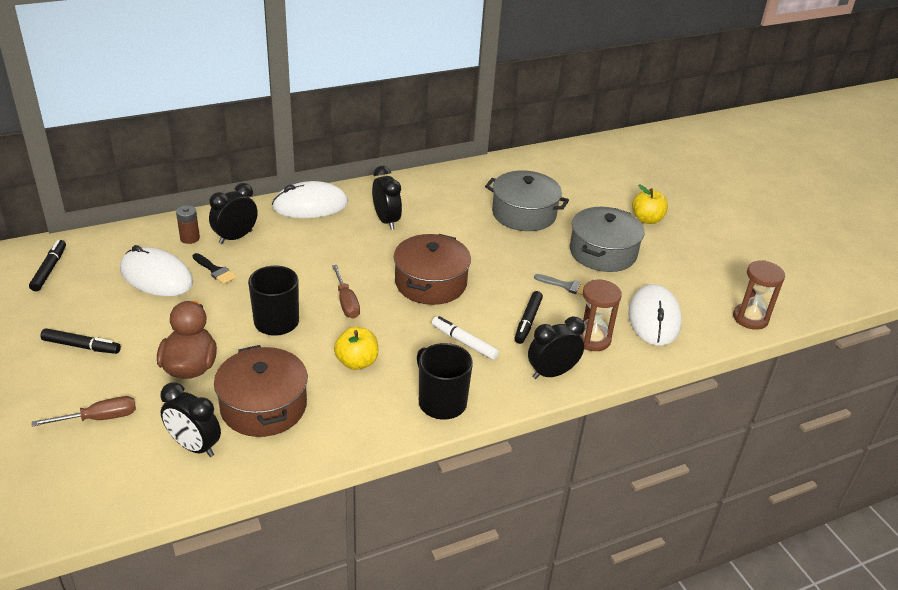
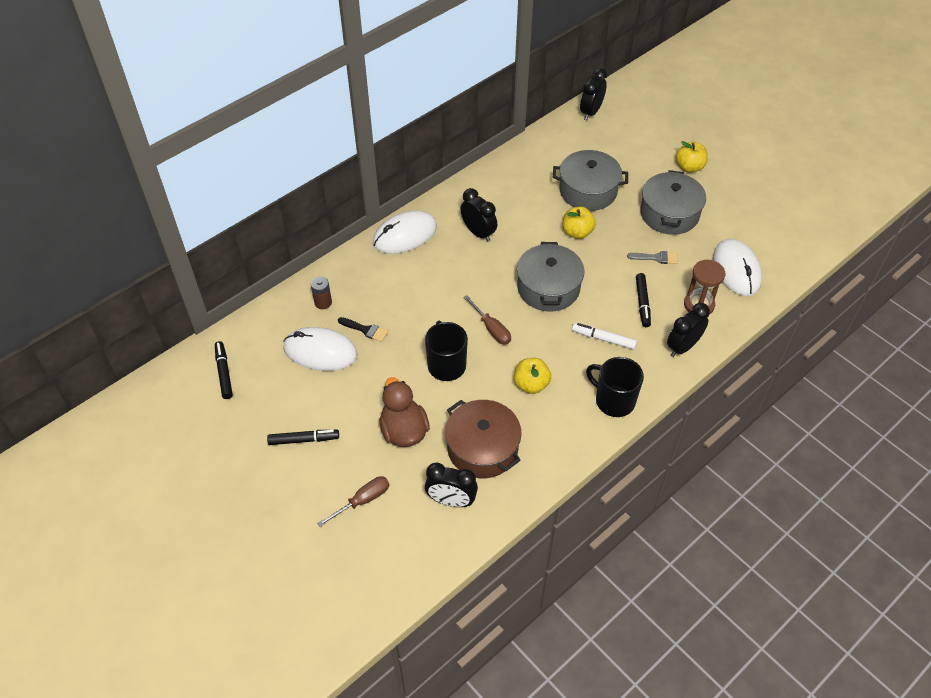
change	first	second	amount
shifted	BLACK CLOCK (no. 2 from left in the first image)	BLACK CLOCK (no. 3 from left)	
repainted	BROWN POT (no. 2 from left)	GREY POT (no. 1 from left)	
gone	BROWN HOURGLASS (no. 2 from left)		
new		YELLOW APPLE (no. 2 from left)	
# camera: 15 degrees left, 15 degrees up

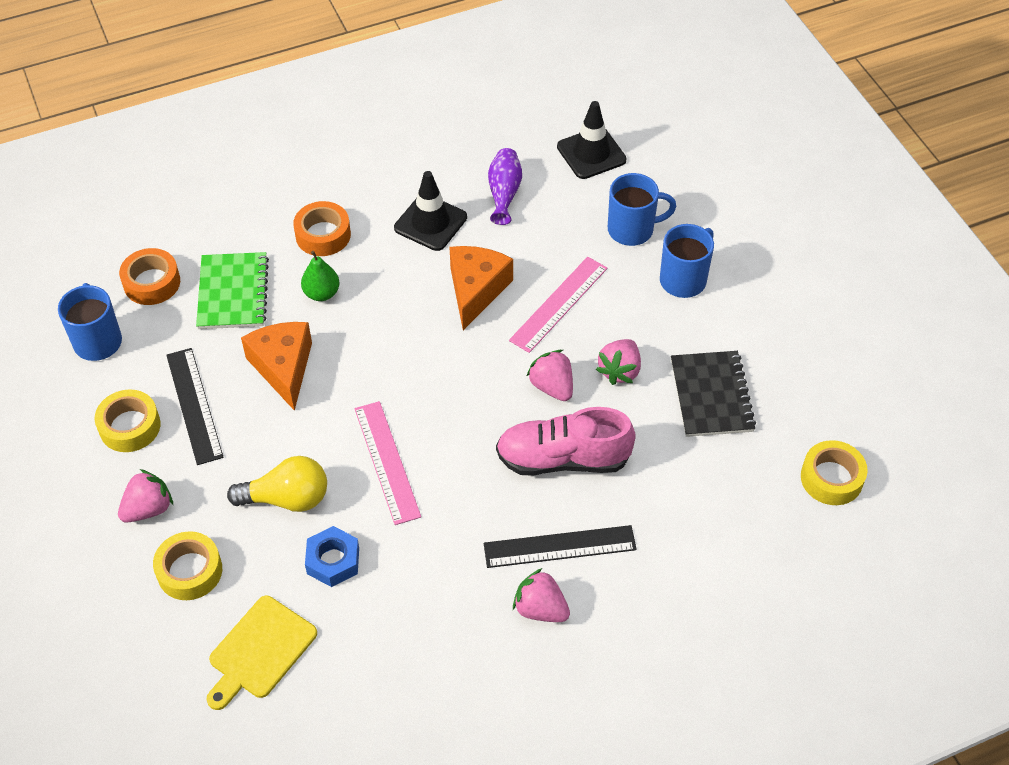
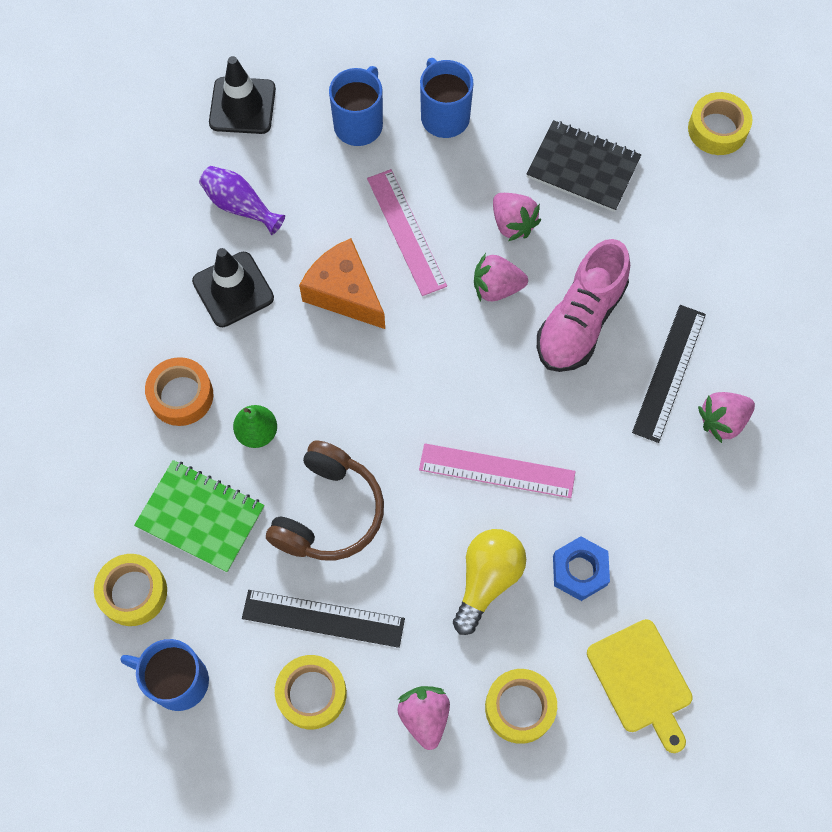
change	first	second	amount
repainted	ORANGE TAPE (no. 1 from left)	YELLOW TAPE (no. 1 from left)	
swapped	ORANGE CHEESE (no. 1 from left)	BROWN HEADPHONES	
# camera: 60 degrees left, 15 degrees up

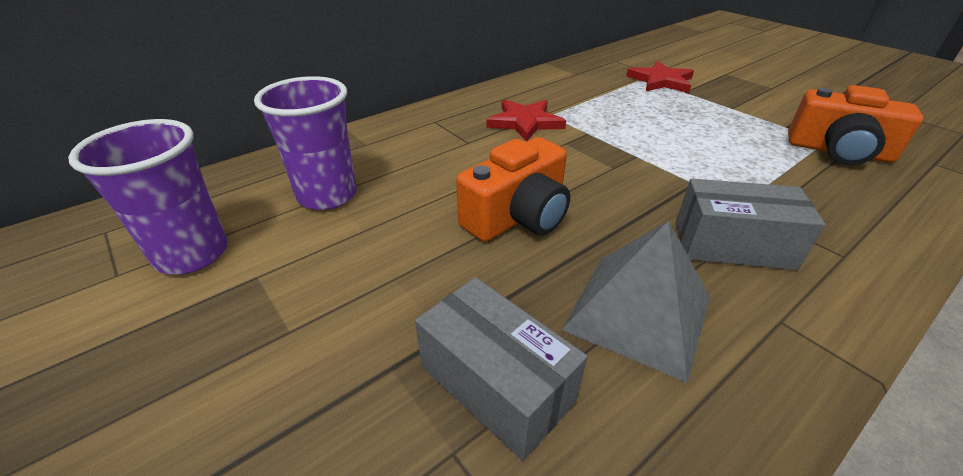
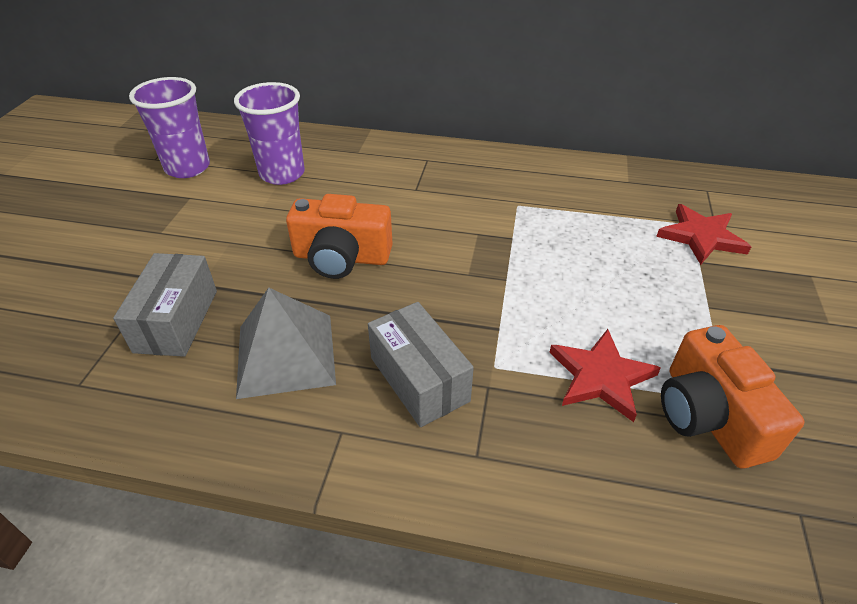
change	first	second	amount
shifted	RED STAR (no. 1 from left)		
# camera: 50 degrees right, 5 degrees up

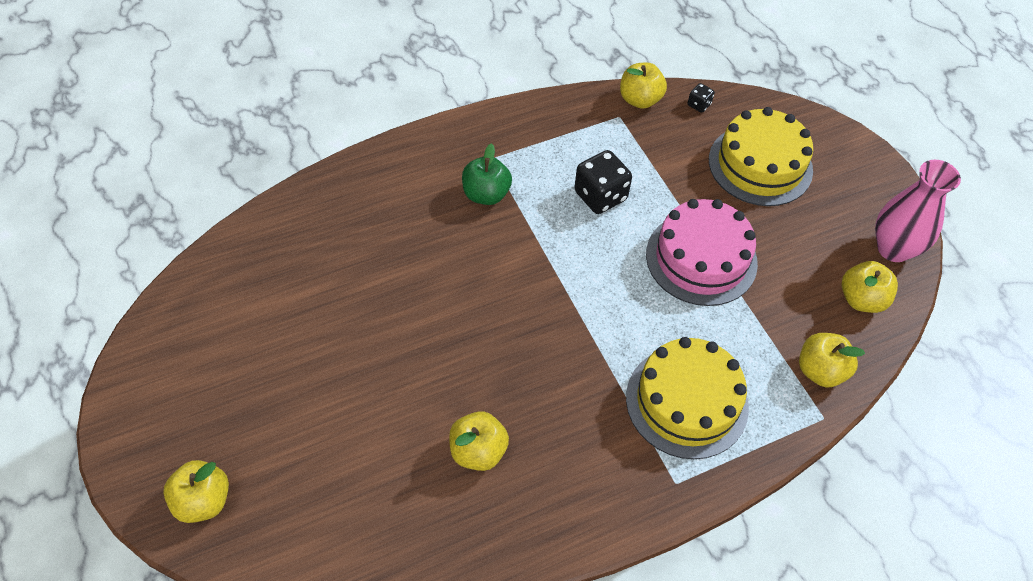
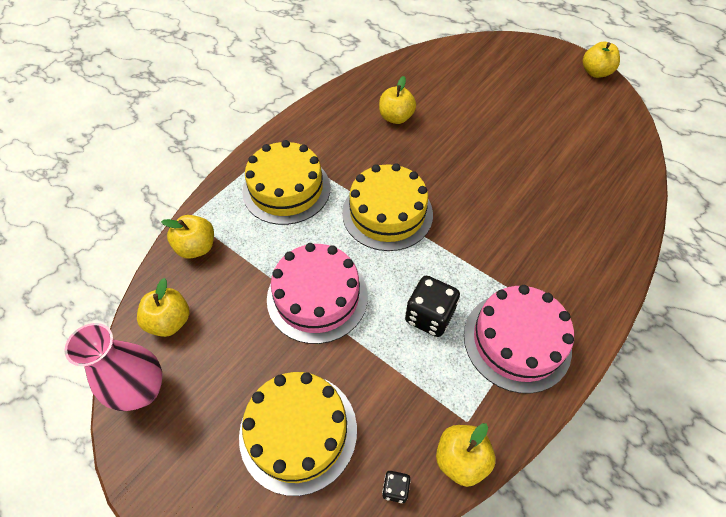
change	first	second	amount
gone	GREEN APPLE		
shifted	YELLOW APPLE (no. 1 from left in the first image)	YELLOW APPLE (no. 5 from left)	
new		YELLOW CAKE (no. 3 from left)	
new		PINK CAKE (no. 2 from left)	
# camera: 155 degrees right, 0 degrees up

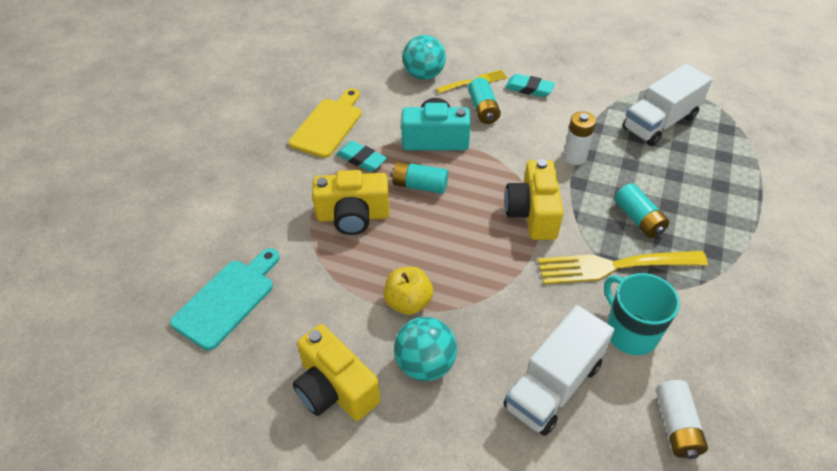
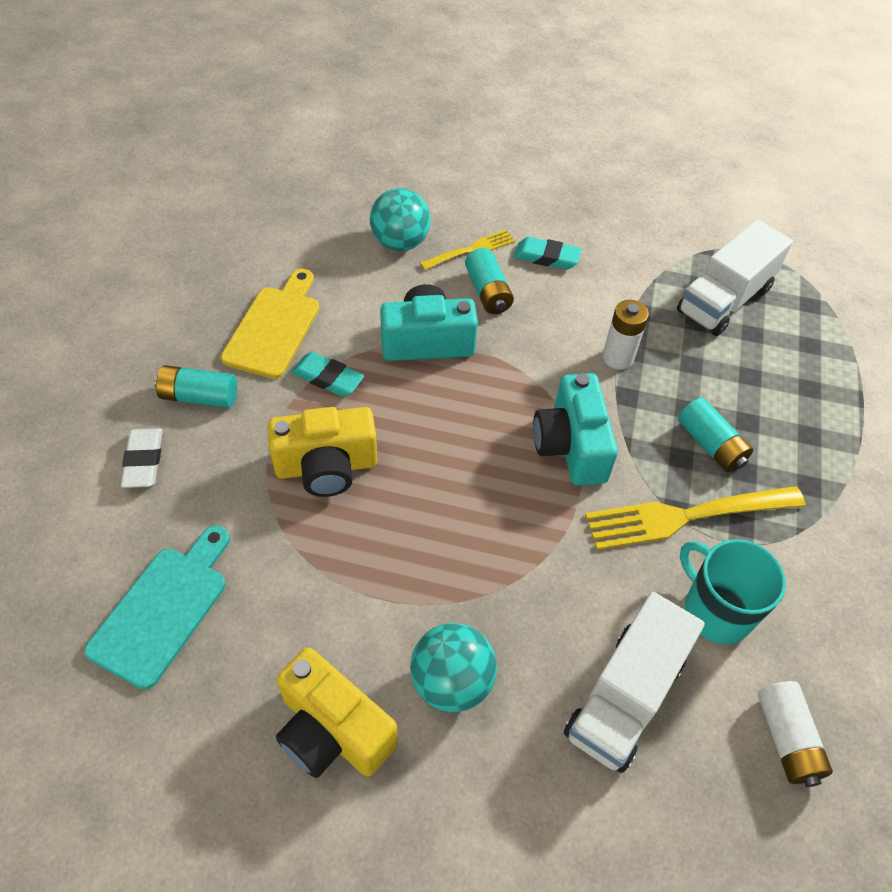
change	first	second	amount
repainted	YELLOW CAMERA (no. 3 from left)	TURQUOISE CAMERA (no. 2 from left)	
shifted	TURQUOISE BATTERY (no. 1 from left)		
gone	YELLOW APPLE		
new		WHITE ERASER	
# camera: 10 degrees left, 5 degrees up

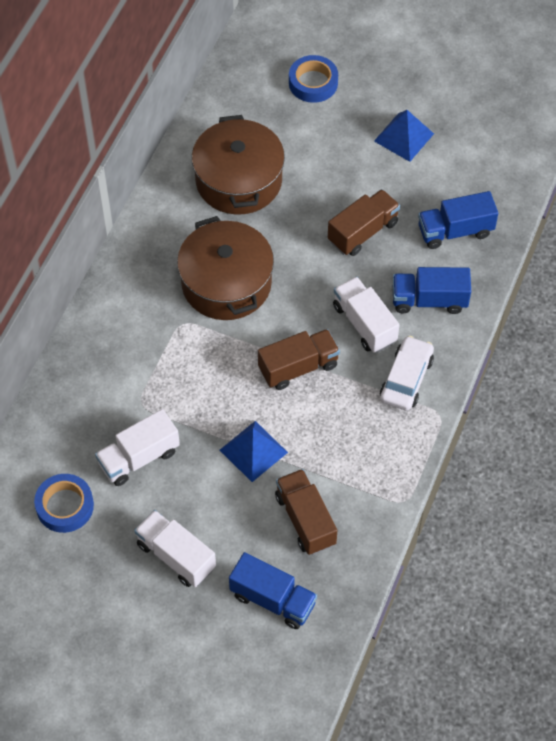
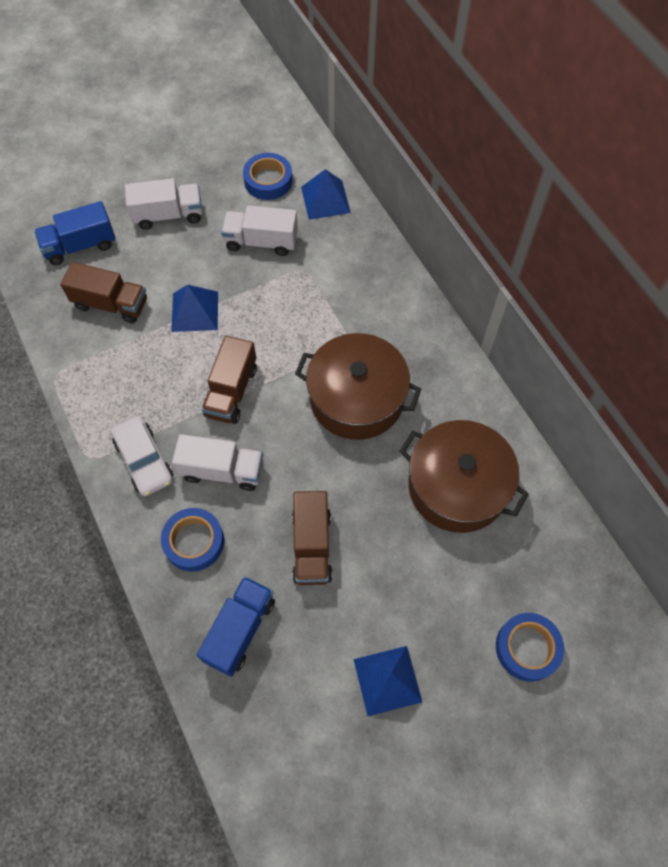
change	first	second	amount
swapped	BLUE TRUCK (no. 2 from left)	BLUE TAPE (no. 1 from left)	
rotated	WHITE TRUCK (no. 1 from left in the first image)	WHITE TRUCK (no. 3 from left)	90 degrees counterclockwise
new		BLUE PYRAMID (no. 2 from left)	
# camera: 130 degrees right, 5 degrees up

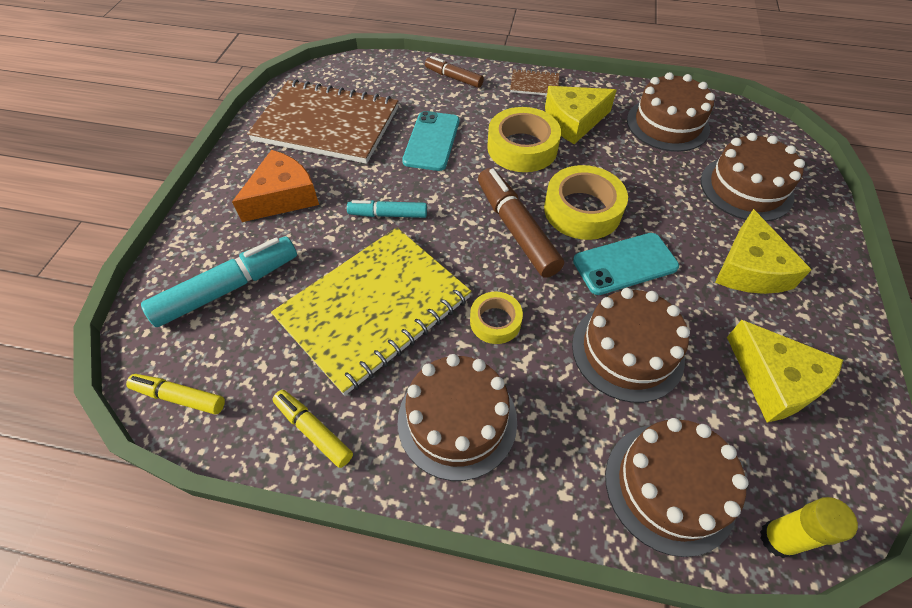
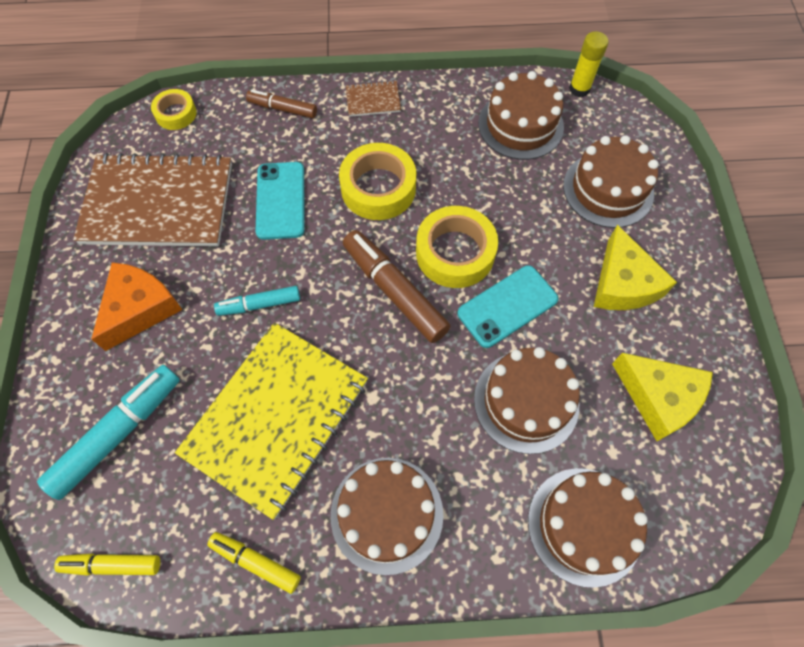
change	first	second	amount
gone	YELLOW CHEESE (no. 1 from left)		
shifted	YELLOW TAPE (no. 1 from left)		
shifted	YELLOW GLUE STICK		
# camera: 15 degrees left, 10 degrees up

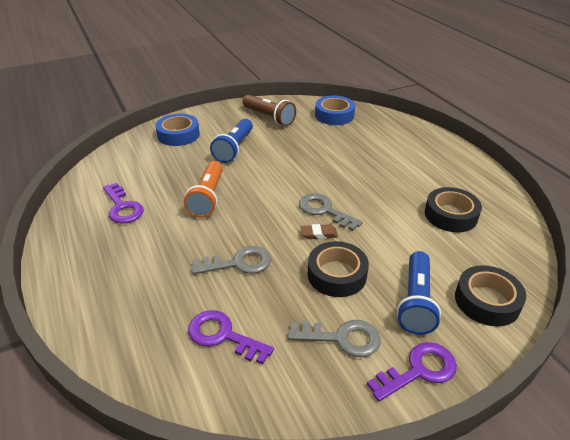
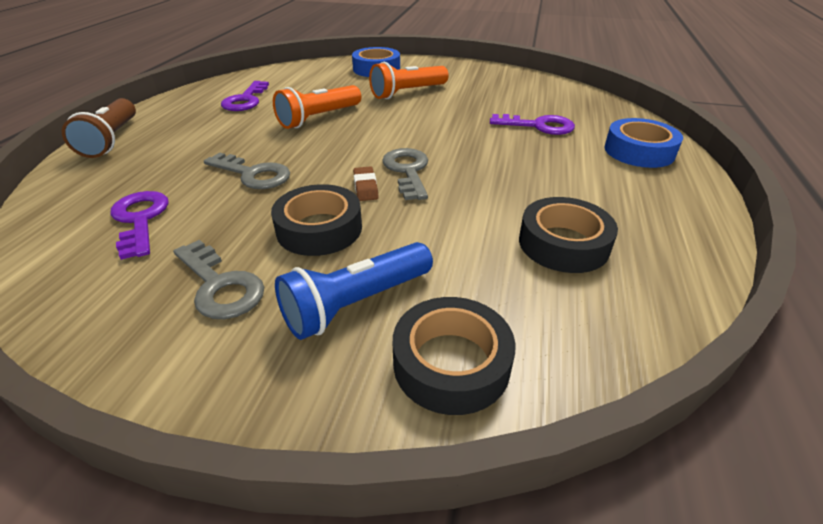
change	first	second	amount
shifted	BROWN FLASHLIGHT		
shifted	BLUE TAPE (no. 2 from left)		
repainted	BLUE FLASHLIGHT (no. 1 from left)	ORANGE FLASHLIGHT (no. 2 from left)	
rotated	BROWN ERASER		45 degrees clockwise
shifted	PURPLE KEY (no. 3 from left)		
# camera: 40 degrees right, 0 degrees up

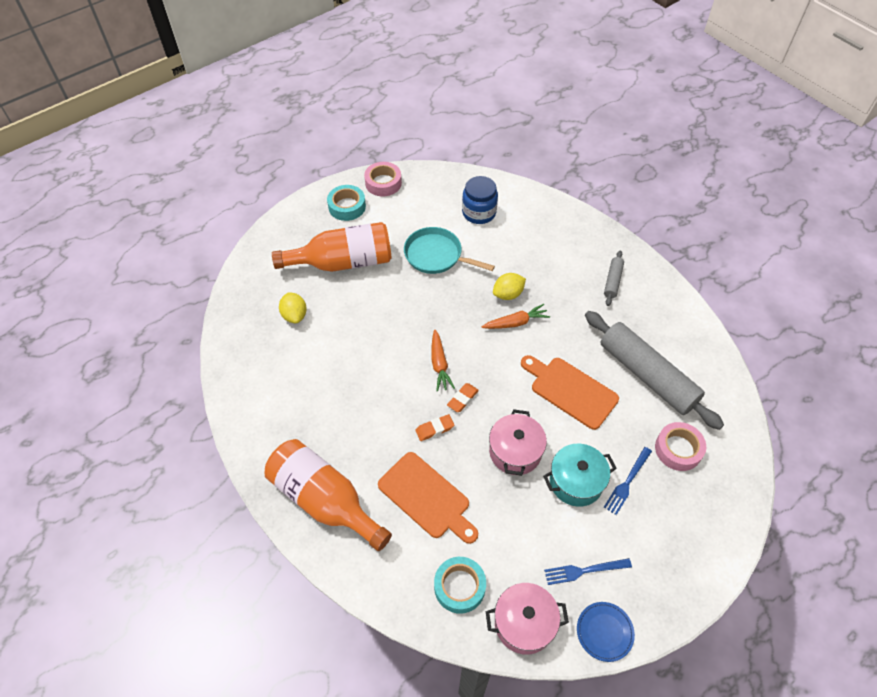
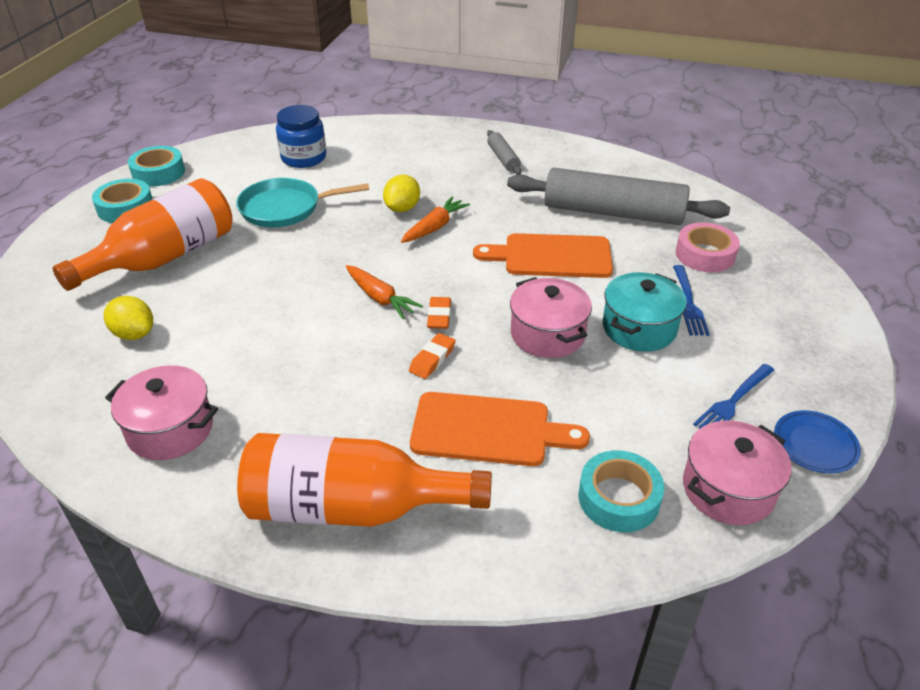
change	first	second	amount
repainted	PINK TAPE (no. 1 from left)	TURQUOISE TAPE (no. 2 from left)	
new		PINK POT (no. 1 from left)	
# camera: 35 degrees left, 15 degrees down

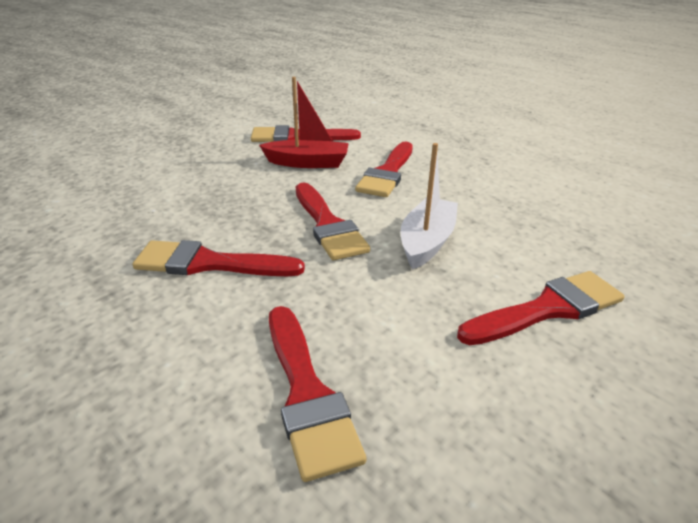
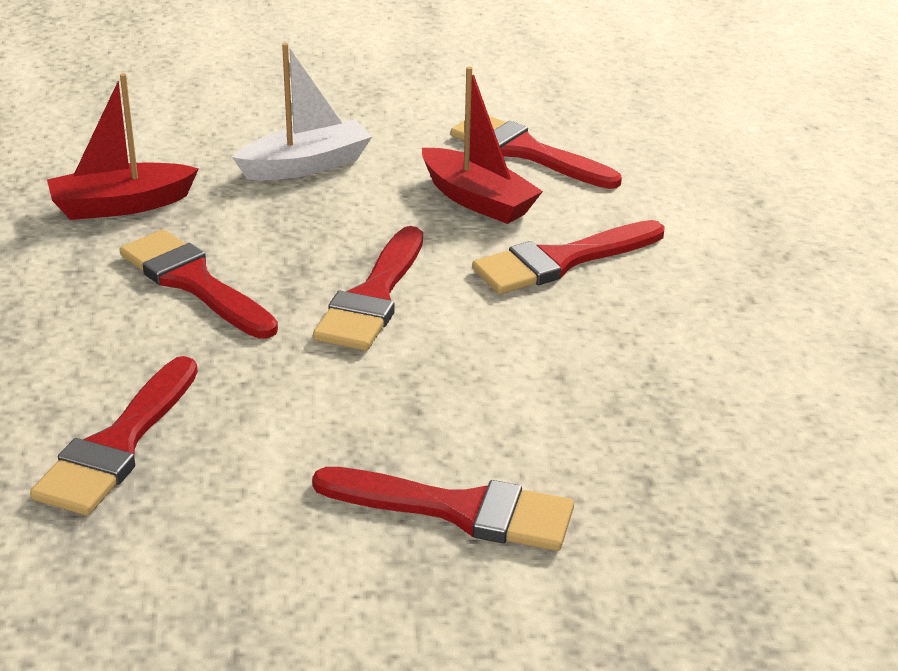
change	first	second	amount
shifted	WHITE BOAT		
new		RED BOAT (no. 1 from left)	
# camera: 40 degrees right, 0 degrees up

